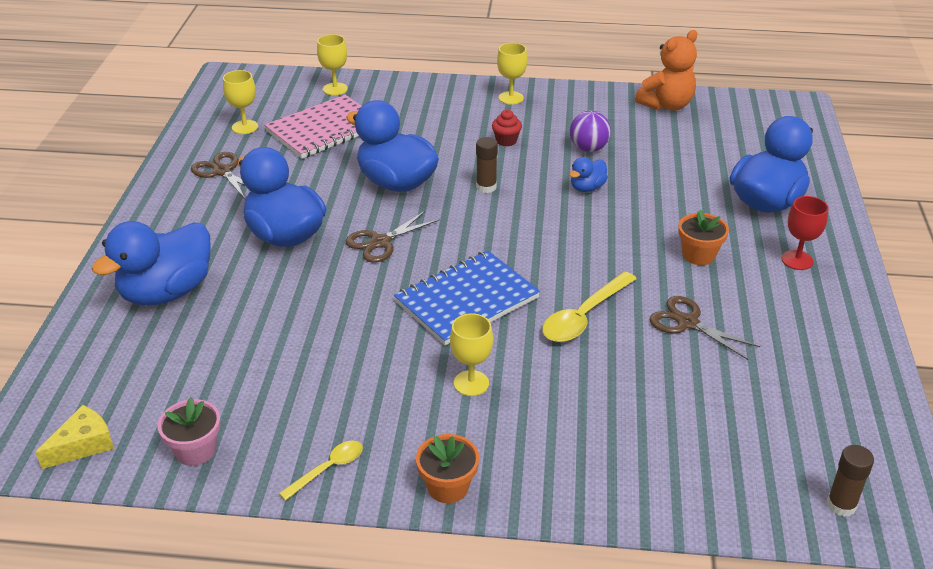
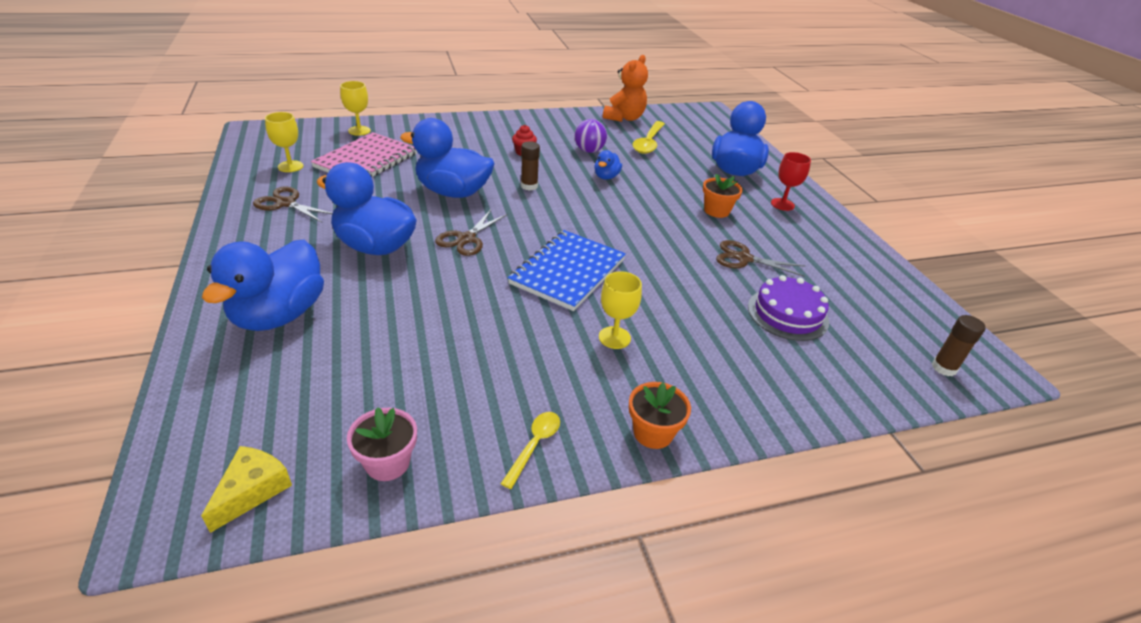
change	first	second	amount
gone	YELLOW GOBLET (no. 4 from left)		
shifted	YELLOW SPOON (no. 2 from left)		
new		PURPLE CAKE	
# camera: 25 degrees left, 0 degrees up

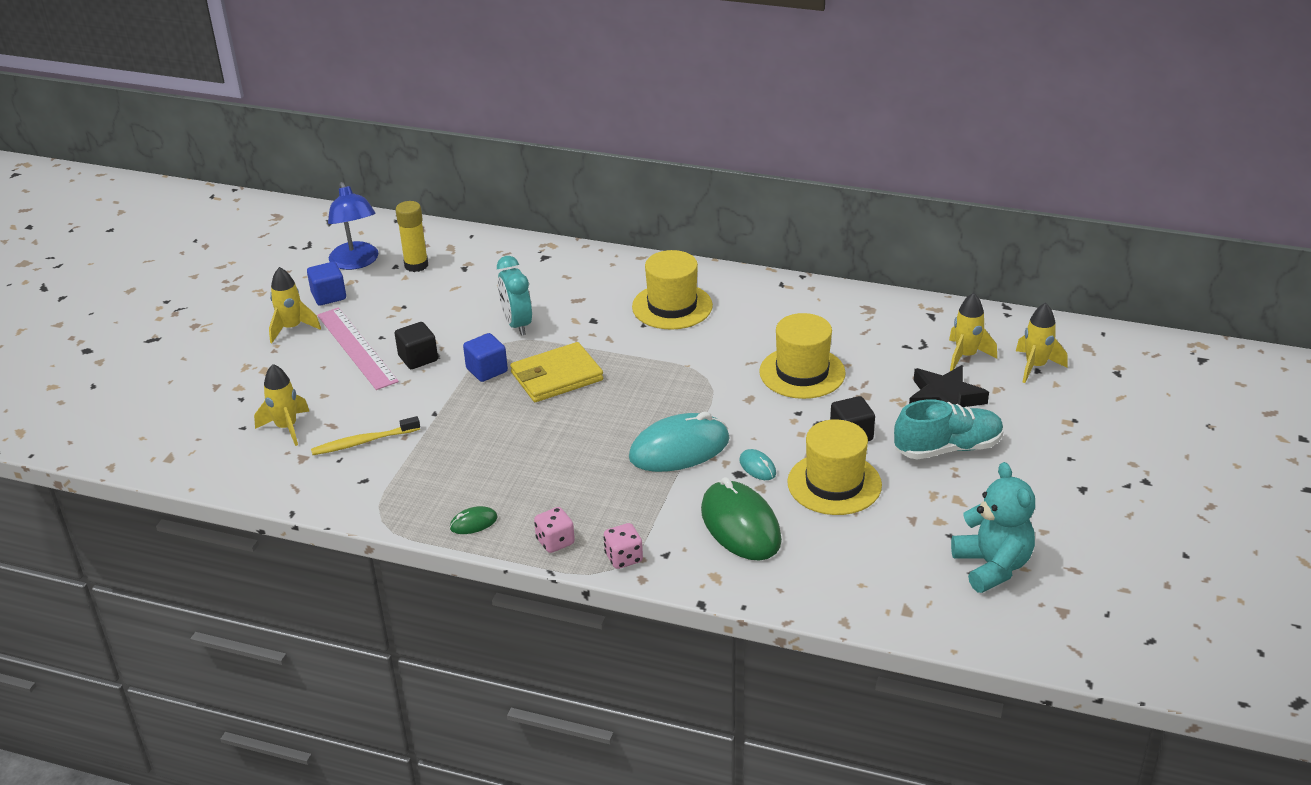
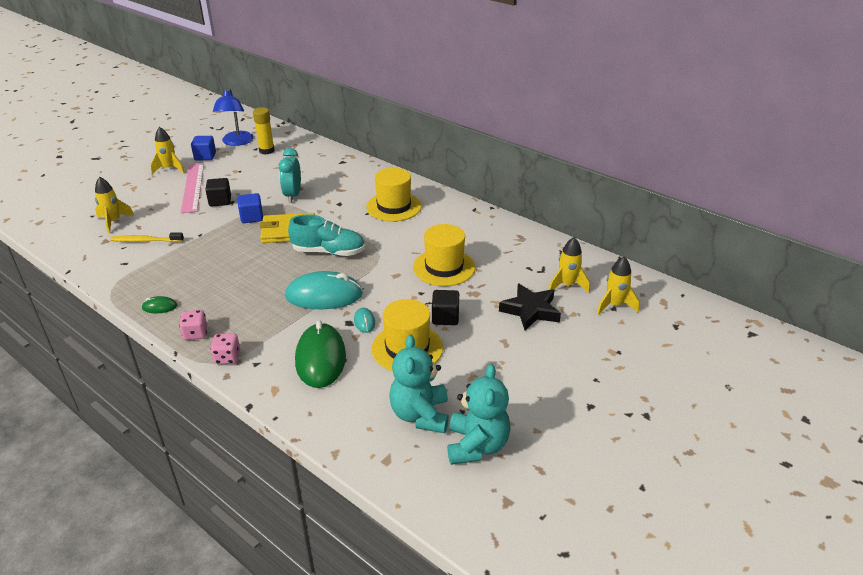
change	first	second	amount
shifted	TURQUOISE SHOE		
new		TURQUOISE TEDDY BEAR (no. 1 from left)	
# camera: 20 degrees right, 0 degrees up

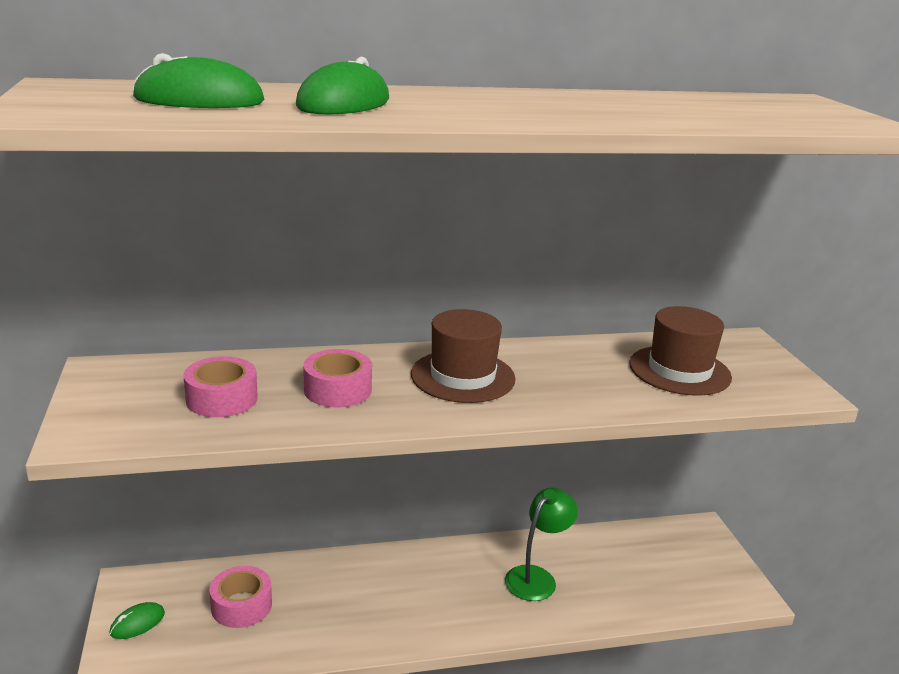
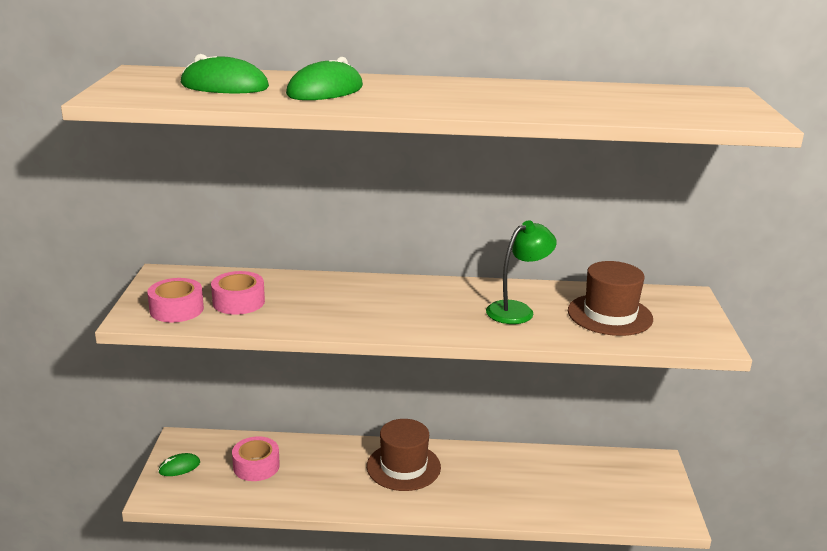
change	first	second	amount
shifted	BROWN HAT (no. 1 from left)		
shifted	PINK TAPE (no. 3 from left in the first image)	PINK TAPE (no. 1 from left)	
shifted	GREEN LAMP		
# camera: 15 degrees right, 0 degrees up

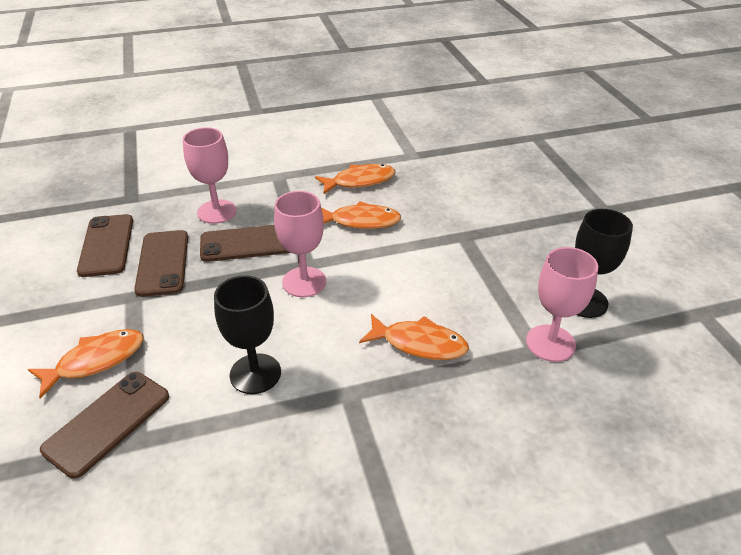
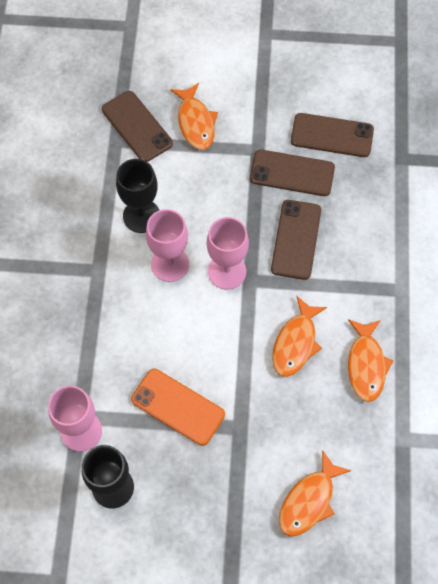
change	first	second	amount
shifted	PINK GOBLET (no. 1 from left in the first image)	PINK GOBLET (no. 2 from left)	
shifted	ORANGE FISH (no. 4 from left in the first image)	ORANGE FISH (no. 3 from left)	
new		ORANGE PHONE	
# camera: 110 degrees right, 25 degrees up

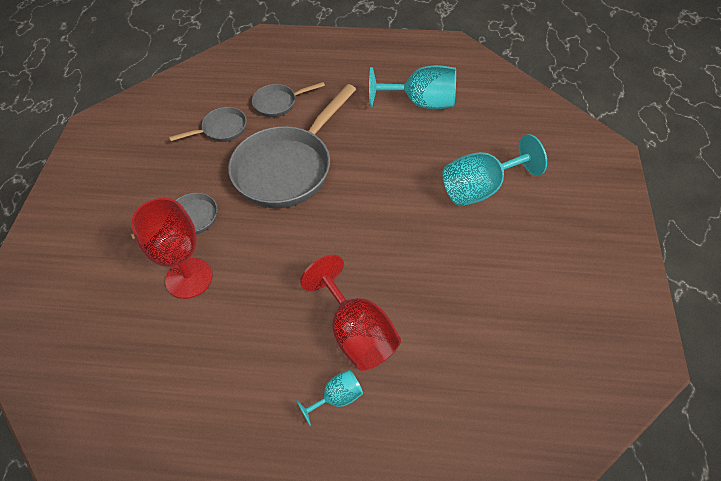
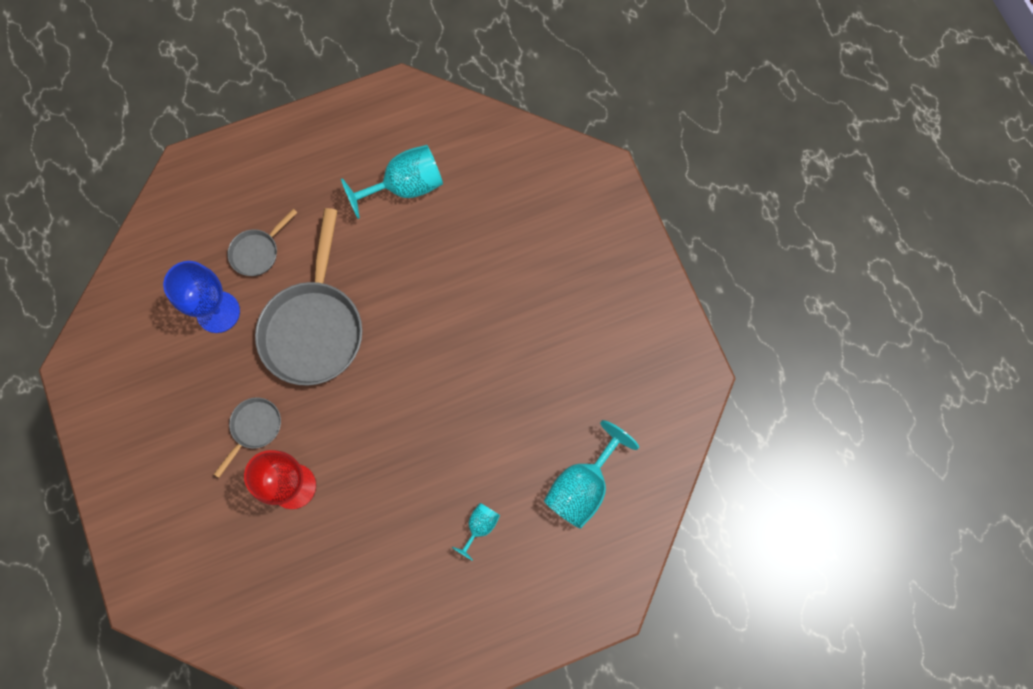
change	first	second	amount
swapped	GREY PAN (no. 2 from left)	BLUE GOBLET	
shifted	TURQUOISE GOBLET (no. 3 from left)		
gone	RED GOBLET (no. 2 from left)		
# camera: 30 degrees left, 20 degrees up

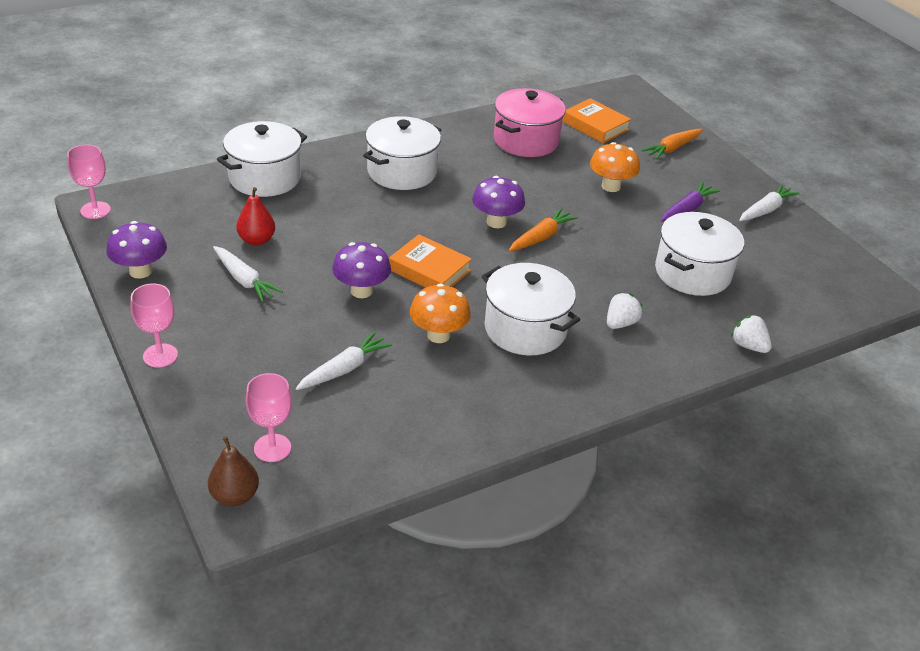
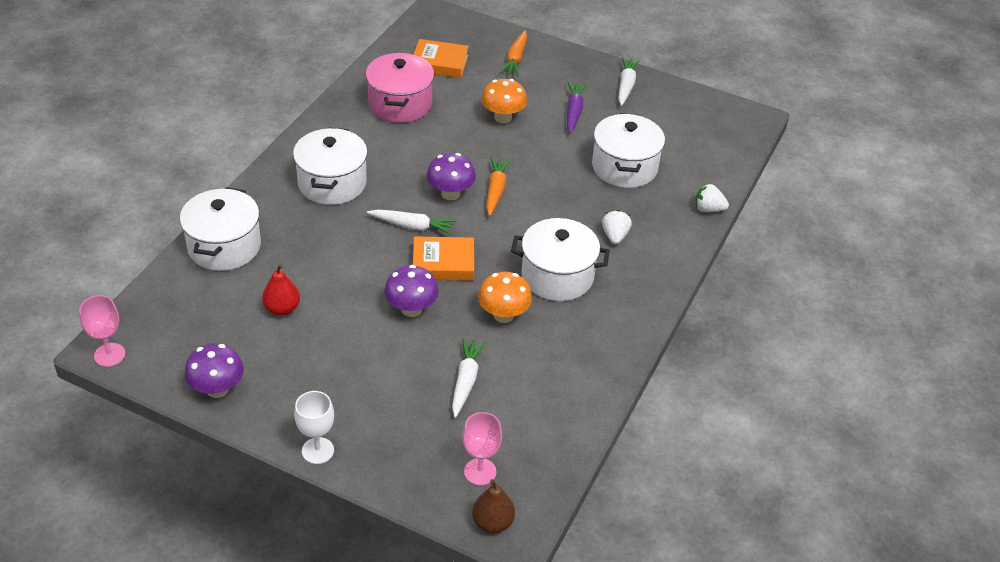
change	first	second	amount
shifted	WHITE CARROT (no. 1 from left)		
repainted	PINK GOBLET (no. 2 from left)	WHITE GOBLET	
# camera: 35 degrees left, 5 degrees up

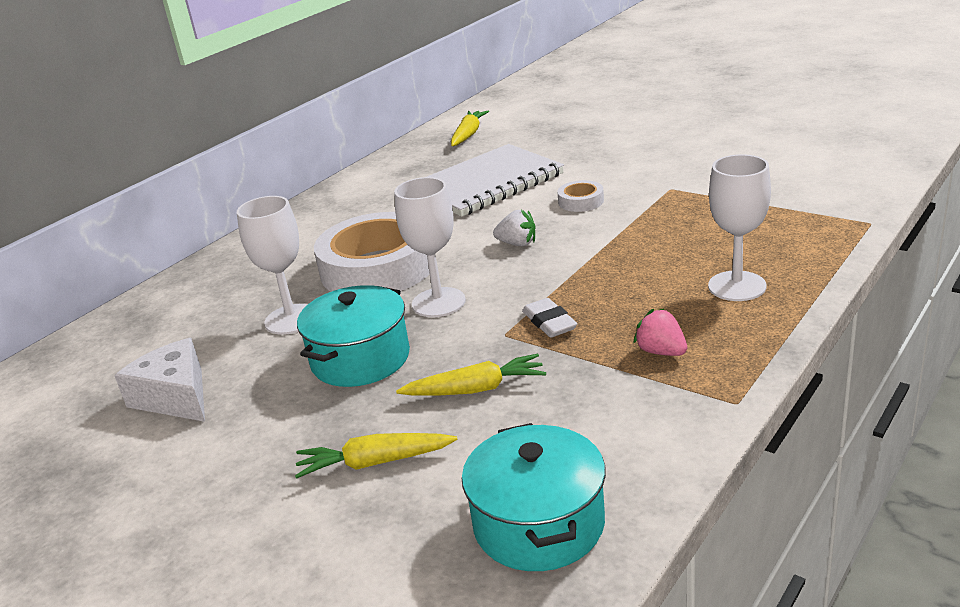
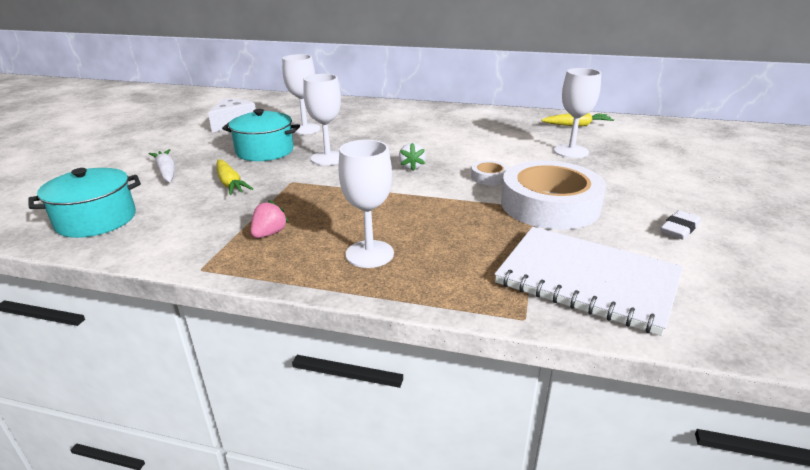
change	first	second	amount
shifted	WHITE NOTEBOOK		
shifted	WHITE TAPE (no. 1 from left in the first image)	WHITE TAPE (no. 2 from left)	
shifted	WHITE ERASER		
repainted	YELLOW CARROT (no. 1 from left)	WHITE CARROT	
new		WHITE GOBLET (no. 4 from left)	
# camera: 65 degrees right, 0 degrees up

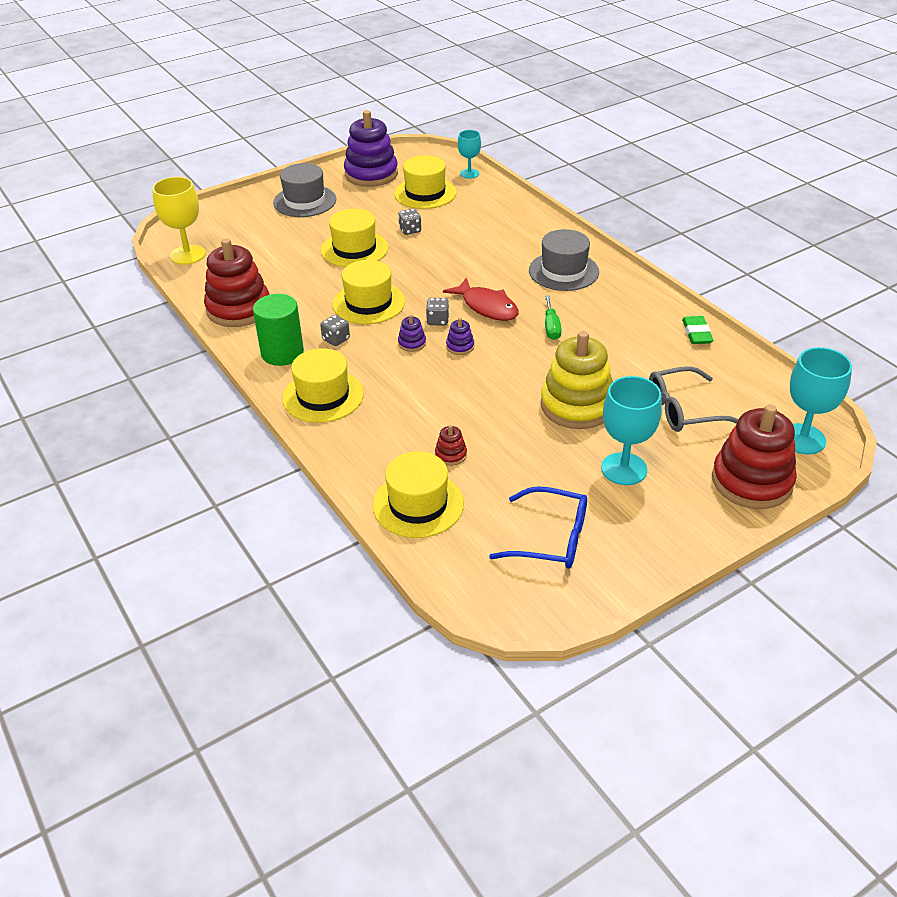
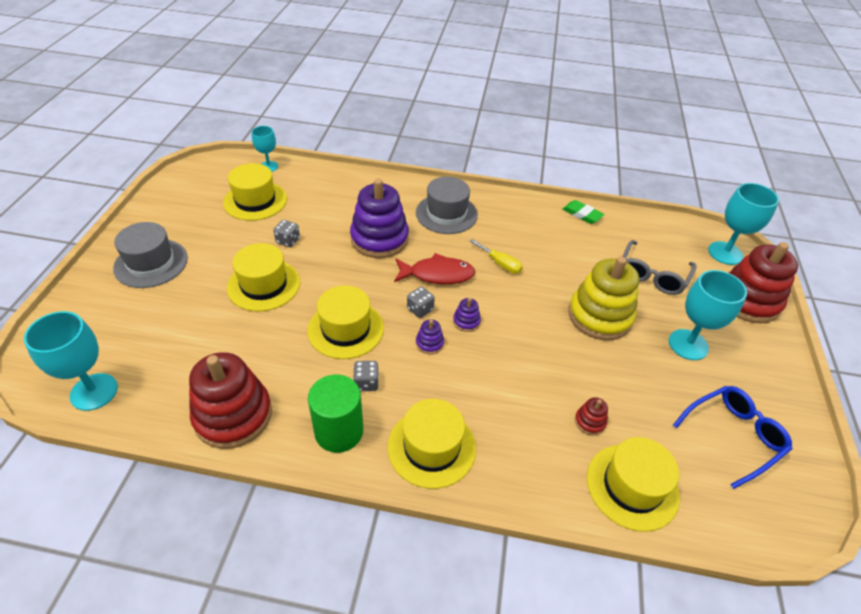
change	first	second	amount
shifted	PURPLE STACKING TOY (no. 1 from left)		
repainted	YELLOW GOBLET	TURQUOISE GOBLET (no. 1 from left)	
repainted	GREEN SCREWDRIVER	YELLOW SCREWDRIVER	
# camera: 50 degrees left, 5 degrees up

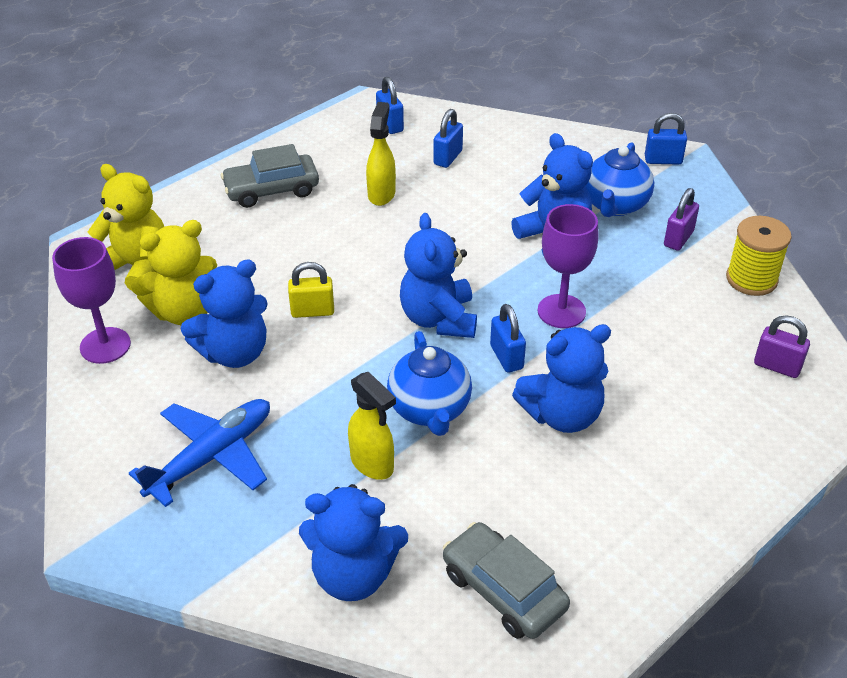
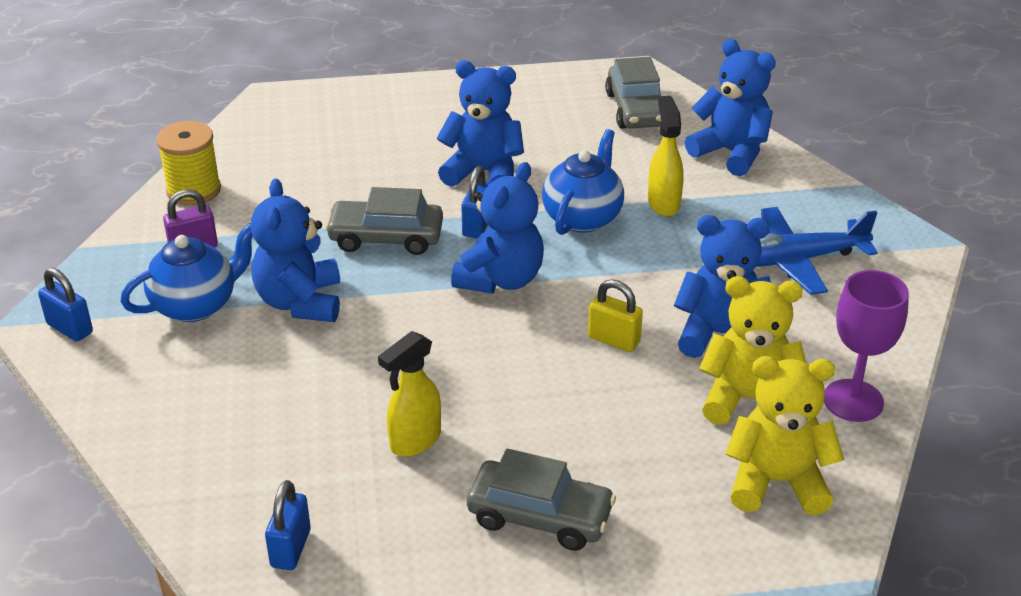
change	first	second	amount
gone	BLUE PADLOCK (no. 2 from left)		
rotated	YELLOW TEDDY BEAR (no. 1 from left in the first image)	YELLOW TEDDY BEAR (no. 2 from left)	120 degrees clockwise
swapped	PURPLE GOBLET (no. 2 from left)	GREY CAR (no. 1 from left)	
gone	PURPLE PADLOCK (no. 2 from left)		
# camera: 145 degrees left, 5 degrees down

